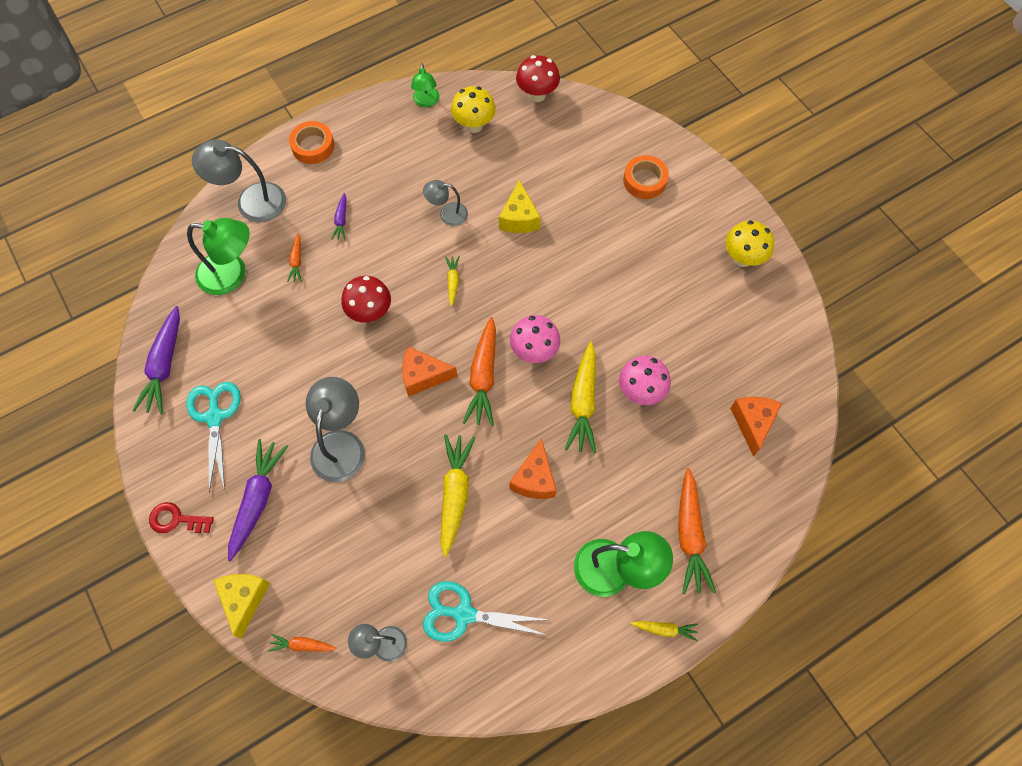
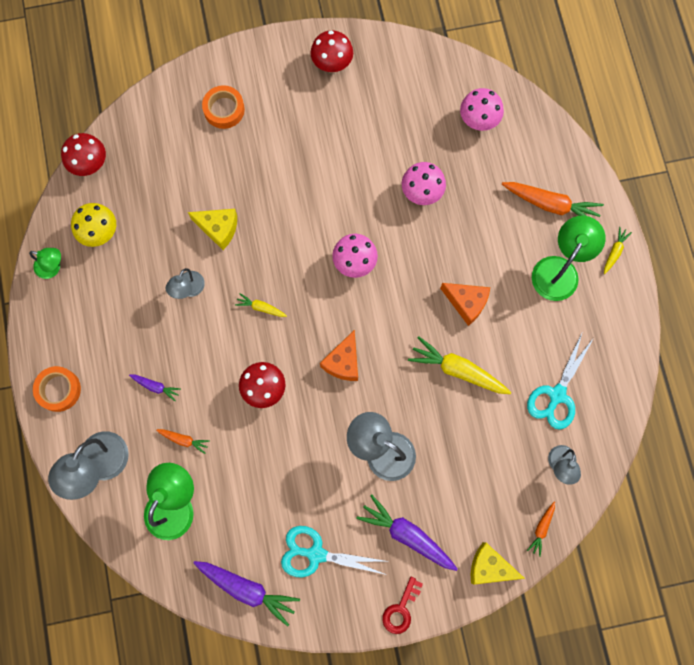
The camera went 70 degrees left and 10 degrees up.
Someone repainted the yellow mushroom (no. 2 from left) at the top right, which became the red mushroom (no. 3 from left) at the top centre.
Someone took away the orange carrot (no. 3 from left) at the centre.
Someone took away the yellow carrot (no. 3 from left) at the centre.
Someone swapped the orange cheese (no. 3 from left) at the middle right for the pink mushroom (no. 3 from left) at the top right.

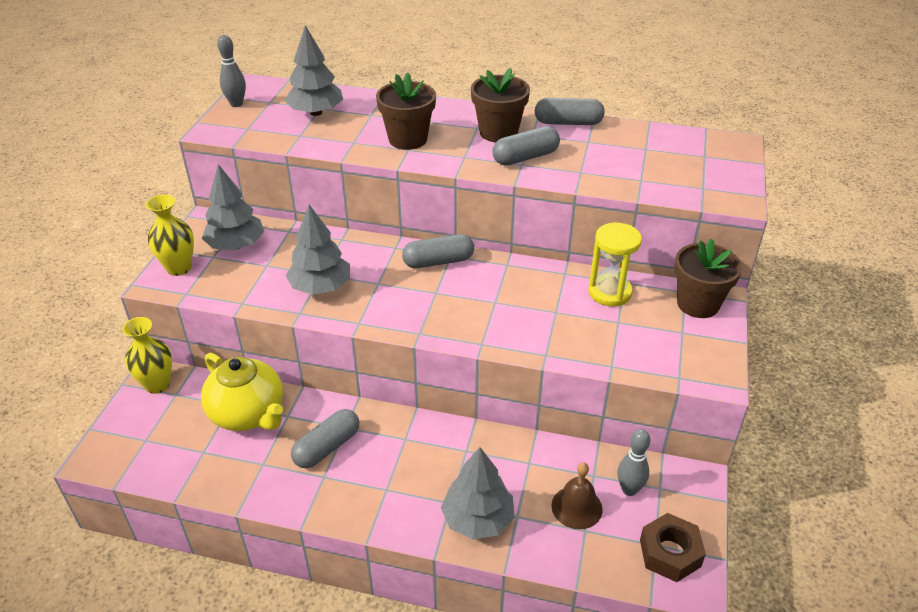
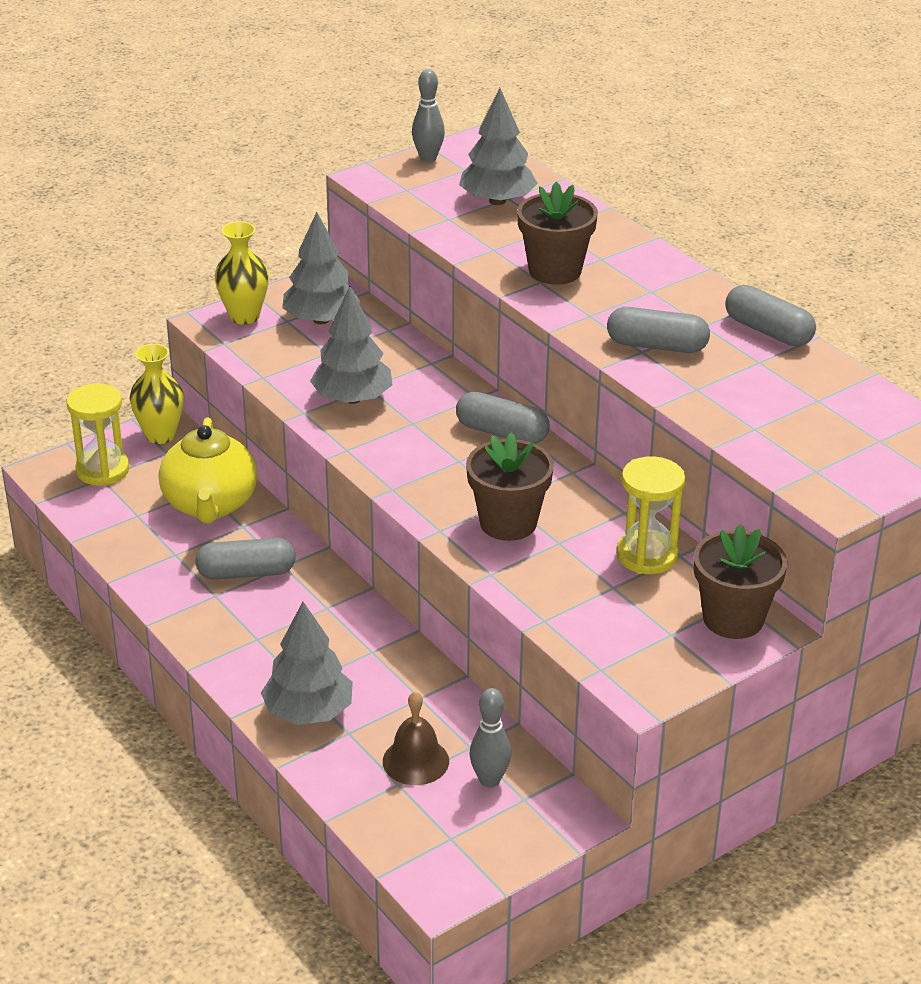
The camera went 40 degrees right and 5 degrees down.
Someone carried the brown flower pot (no. 2 from left in the first image) from the top centre to the centre.
Someone took away the brown nut at the bottom right.
Someone put down the yellow hourglass (no. 1 from left) at the middle left.

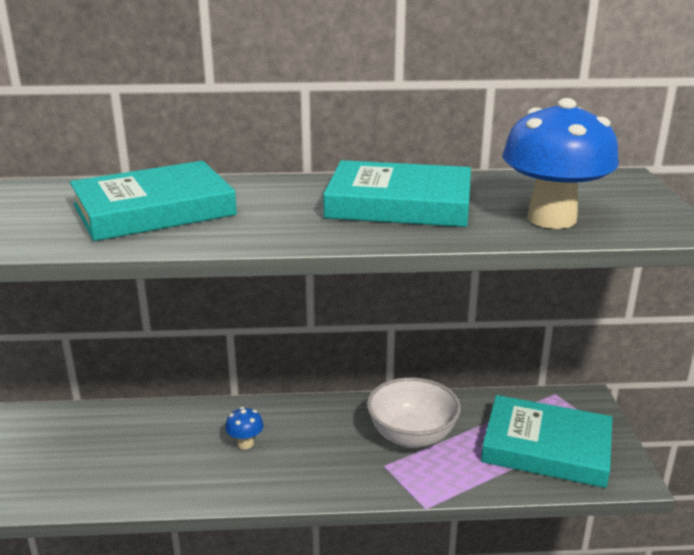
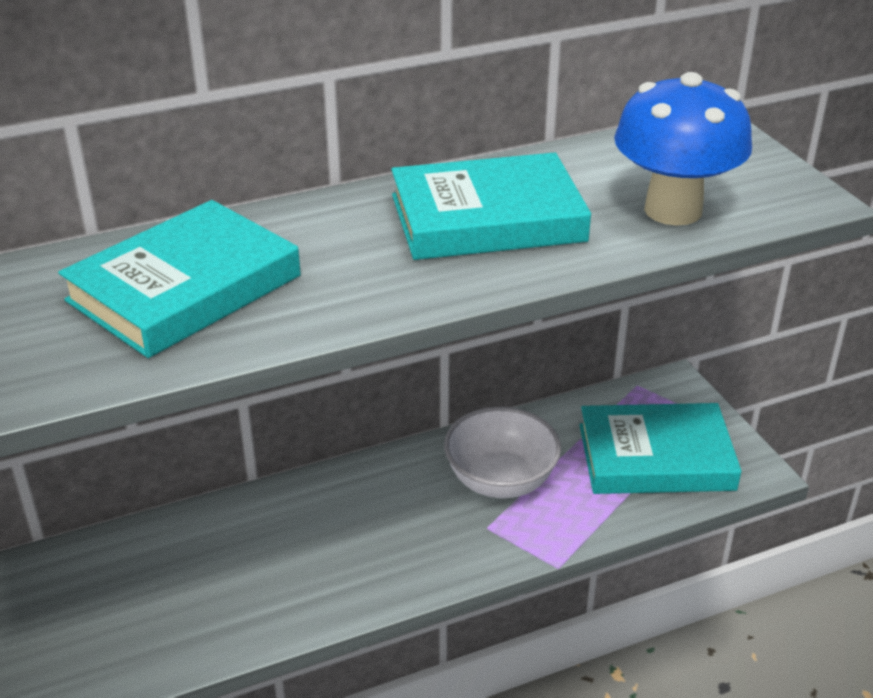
The camera went 20 degrees left and 10 degrees up.
Someone took away the blue mushroom (no. 1 from left) at the bottom centre.

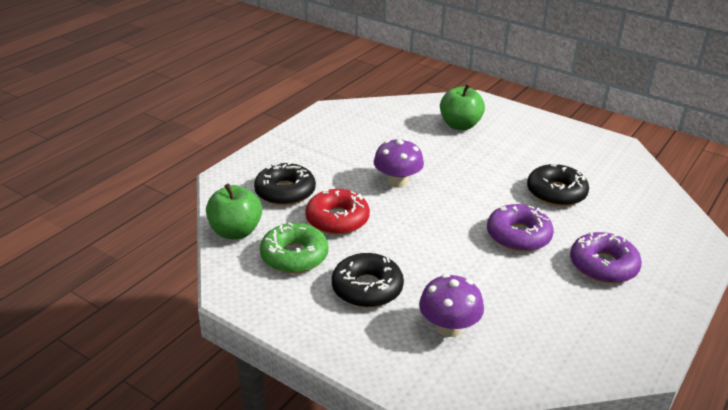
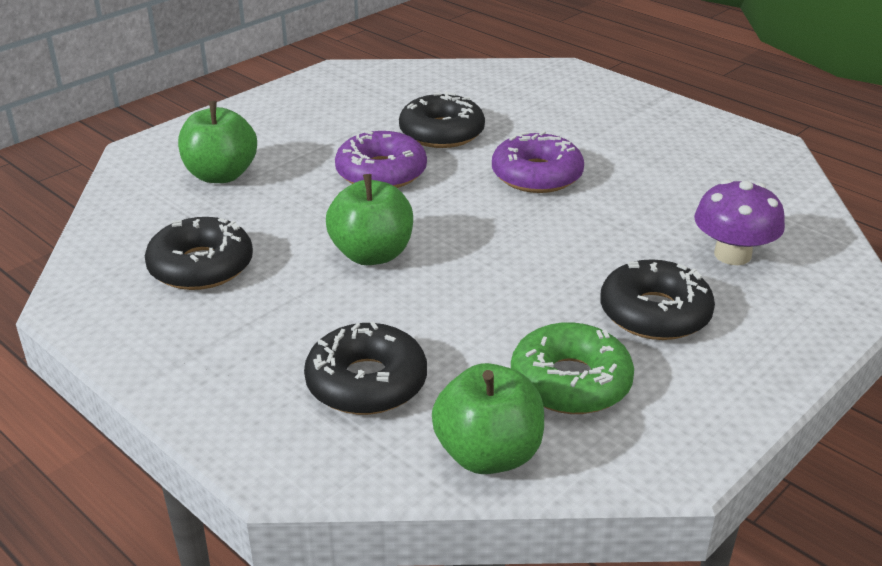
The camera went 80 degrees left and 0 degrees up.
Someone swapped the purple mushroom (no. 1 from left) at the centre for the green apple (no. 2 from left) at the centre.
Someone took away the red donut at the centre.
Someone carried the purple donut (no. 2 from left in the first image) from the middle right to the top centre.
Someone put down the black donut (no. 1 from left) at the middle left.

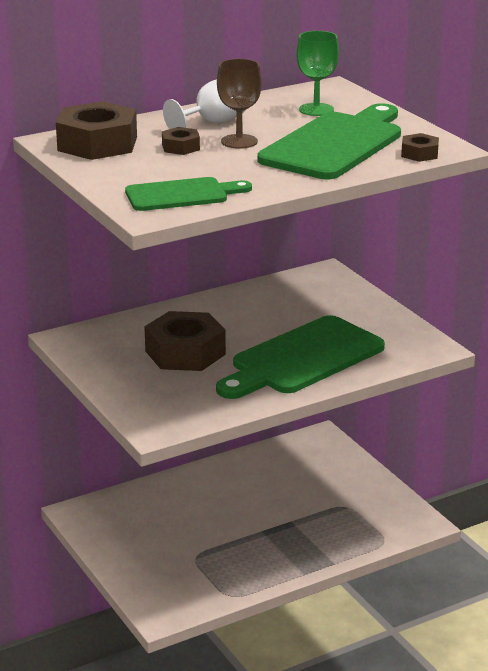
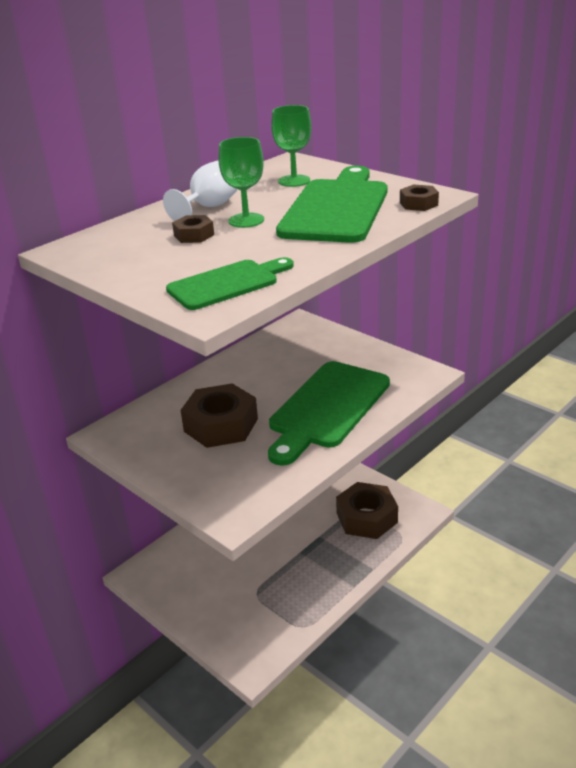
The camera went 15 degrees left and 5 degrees up.
Someone repainted the brown goblet at the top centre, which became the green goblet (no. 1 from left) at the top centre.
Someone carried the brown nut (no. 1 from left in the first image) from the top left to the centre.

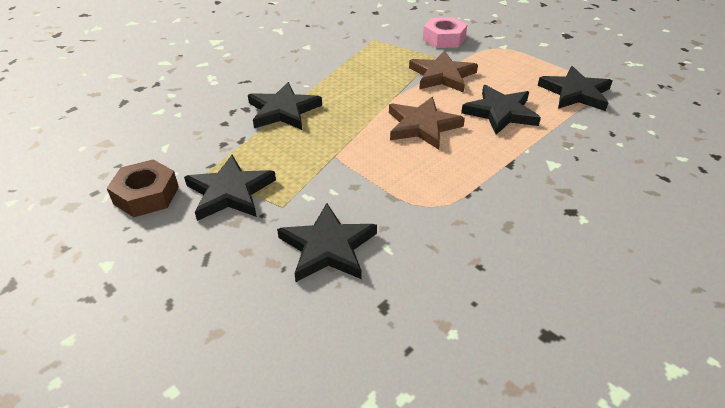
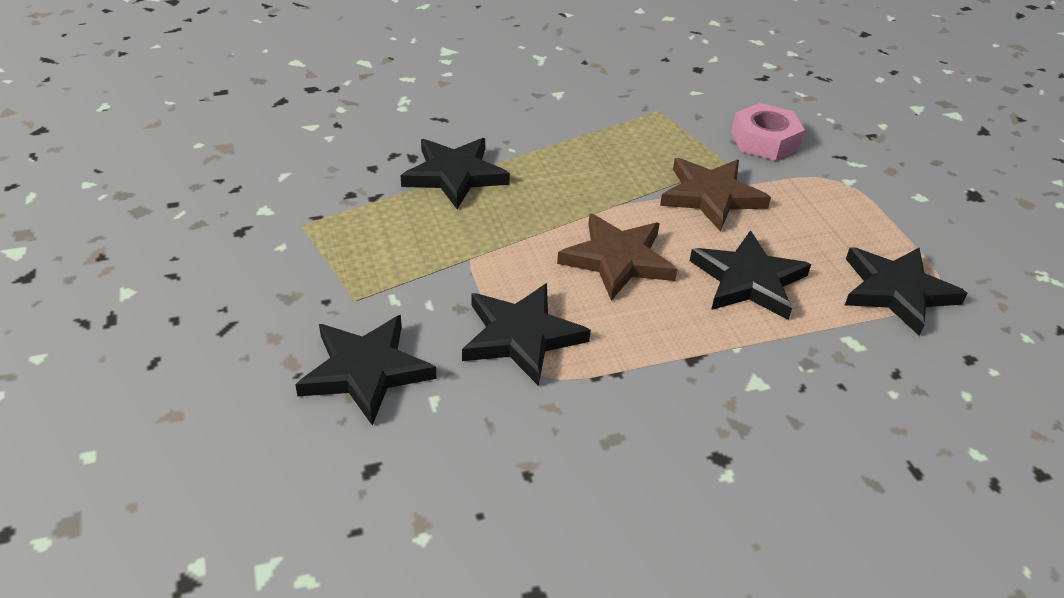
The camera went 25 degrees right and 0 degrees up.
Someone carried the black star (no. 1 from left in the first image) from the middle left to the centre.
Someone took away the brown nut at the middle left.

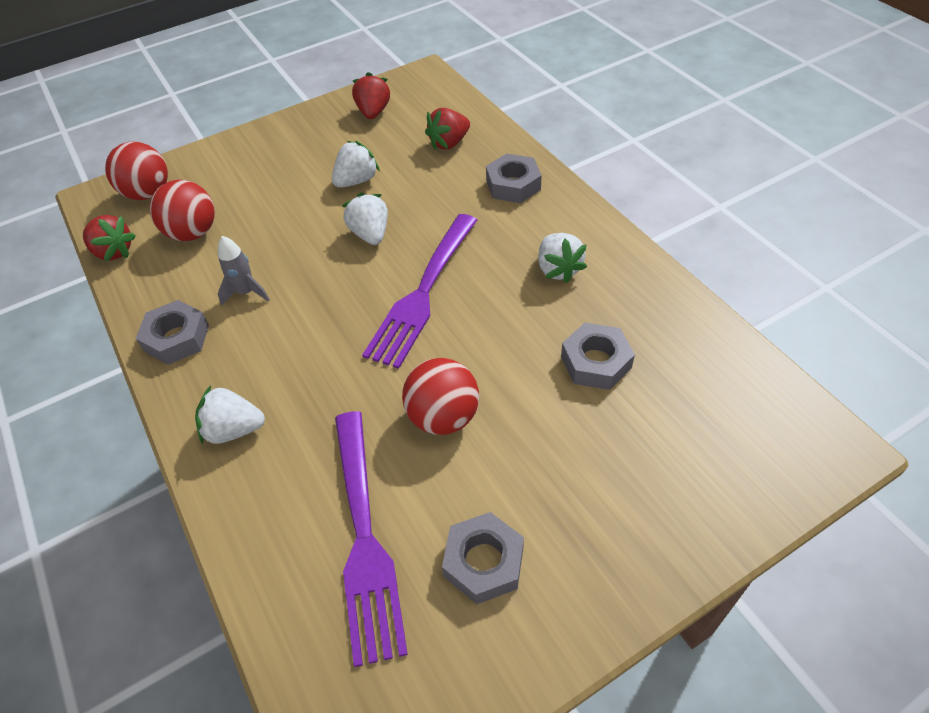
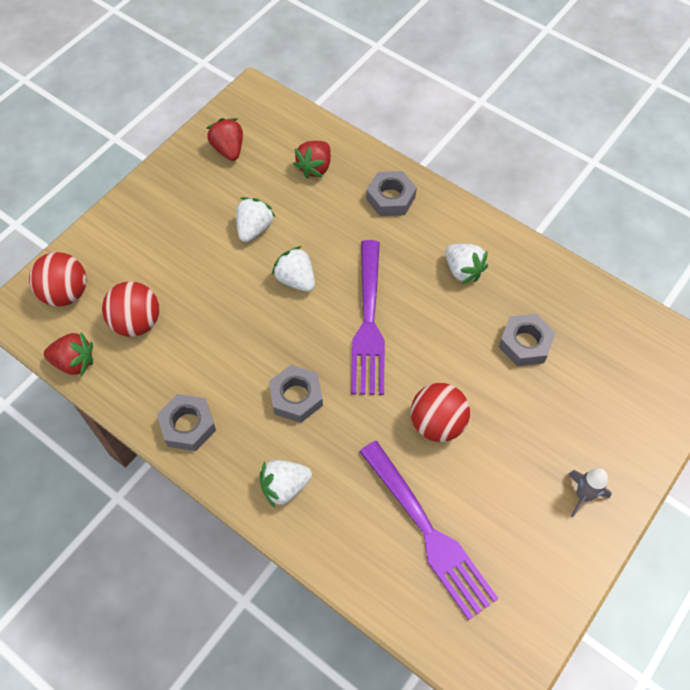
The camera went 25 degrees left and 10 degrees up.
Someone carried the grey rocket from the middle left to the bottom right.
Someone carried the grey nut (no. 2 from left) from the bottom centre to the centre.

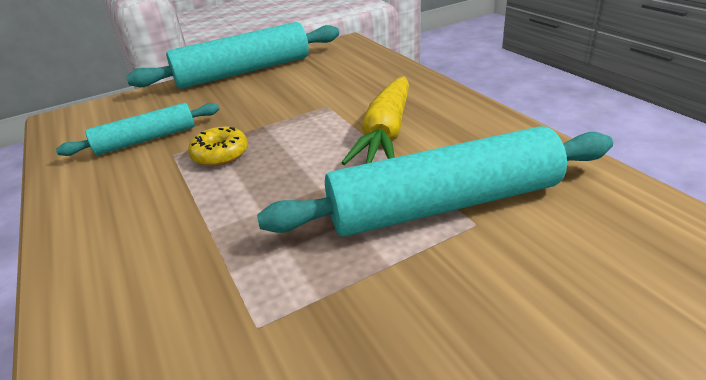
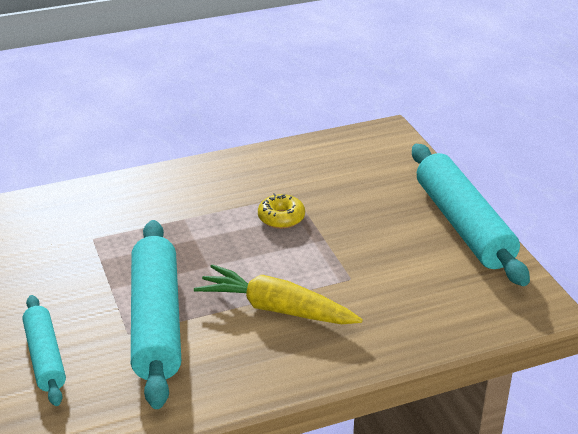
The camera went 95 degrees right and 0 degrees up.
Someone carried the turquoise rolling pin (no. 1 from left) from the middle left to the bottom left.

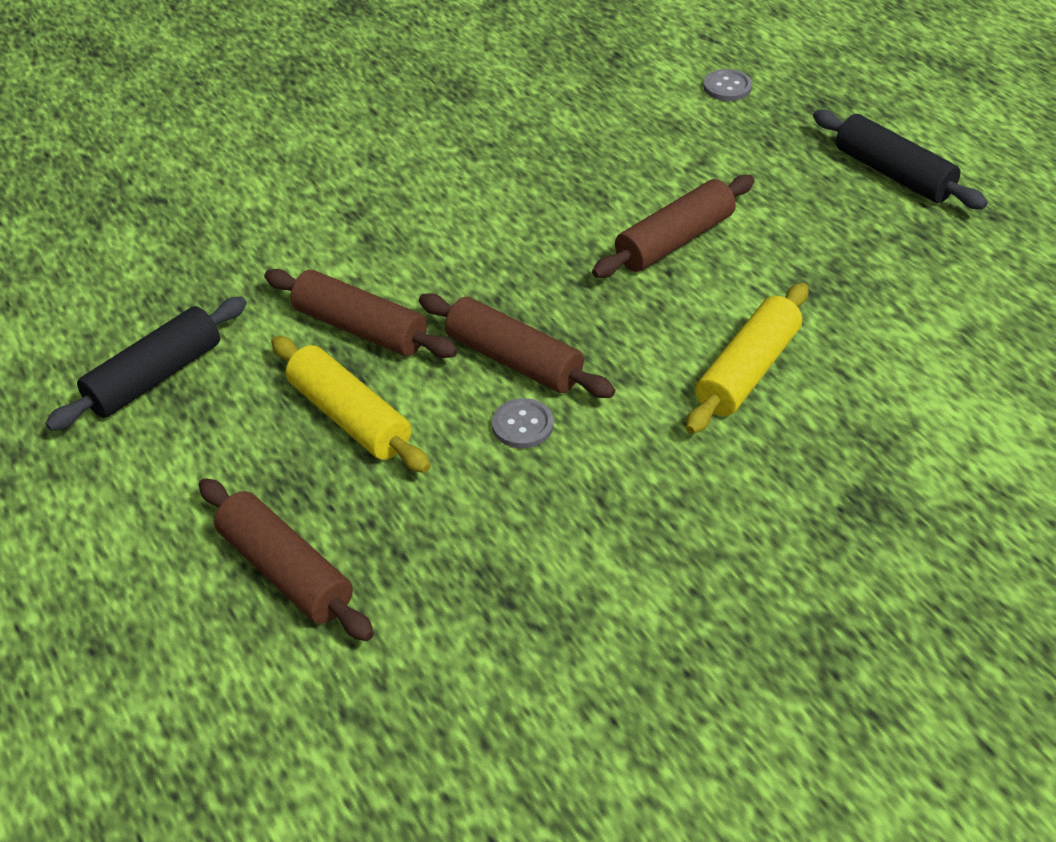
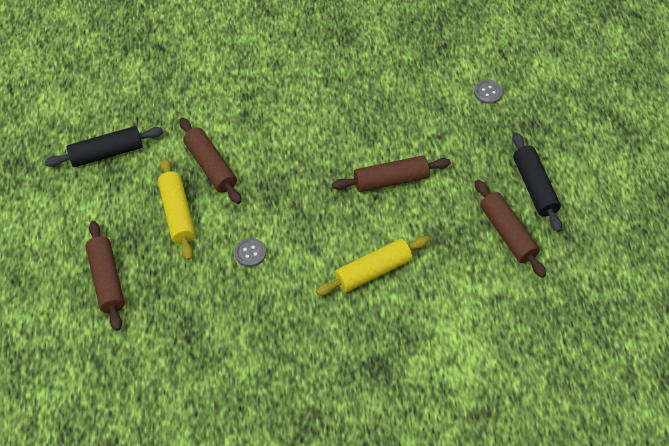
The camera went 25 degrees right and 10 degrees up.
Someone carried the brown rolling pin (no. 3 from left in the first image) from the centre to the middle right.

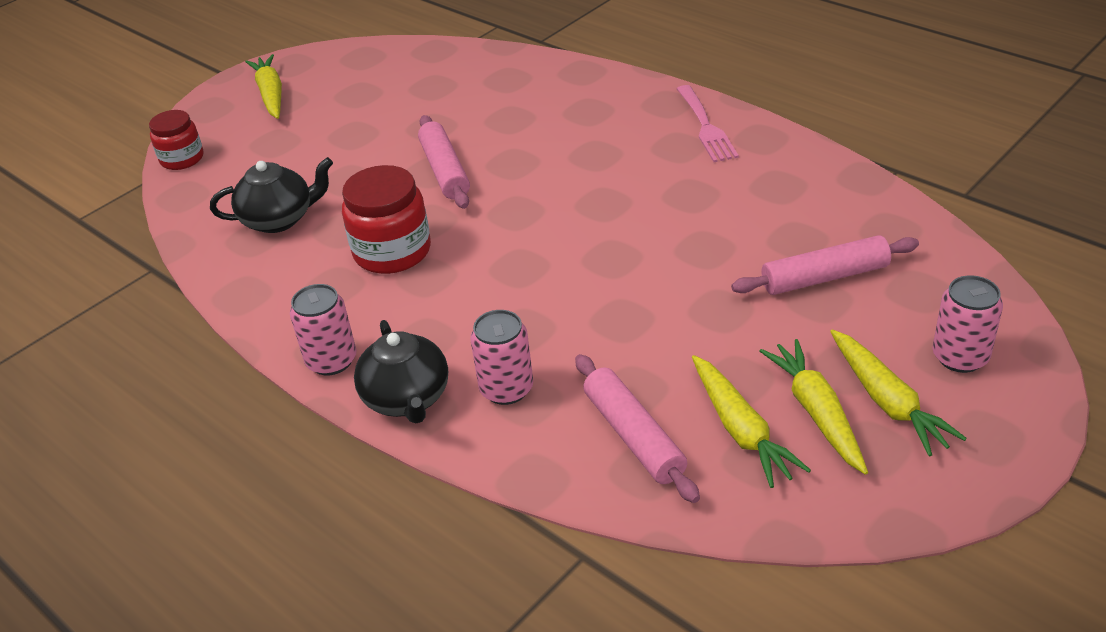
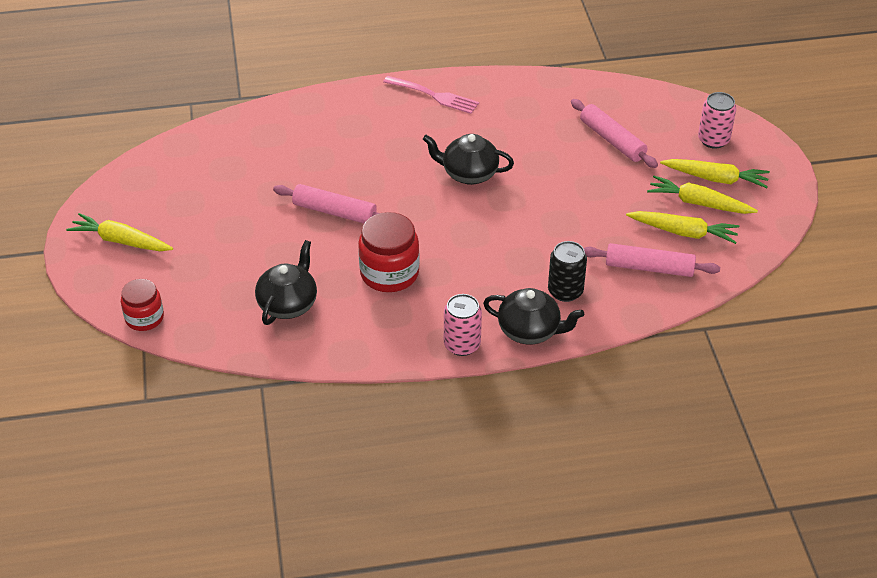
The camera went 55 degrees left and 5 degrees up.
Someone rotated the pink rolling pin (no. 3 from left in the first image) at the middle right by 60 degrees counterclockwise.
Someone repainted the pink can (no. 2 from left) at the centre, which became the black can at the centre.
Someone put down the black teapot (no. 2 from left) at the top centre.

